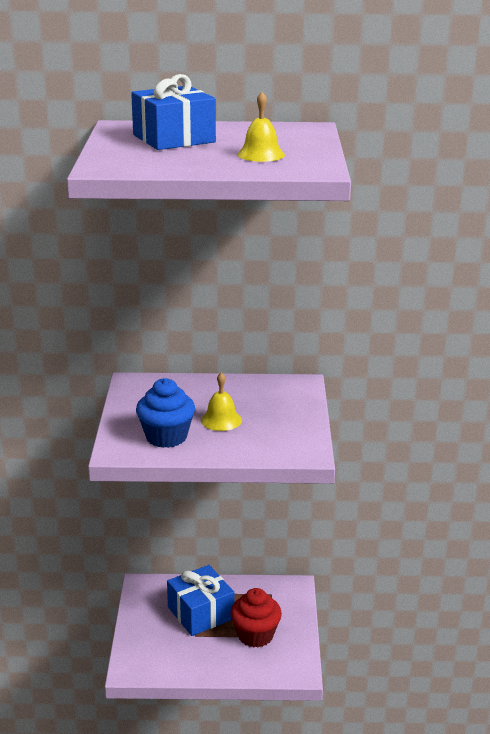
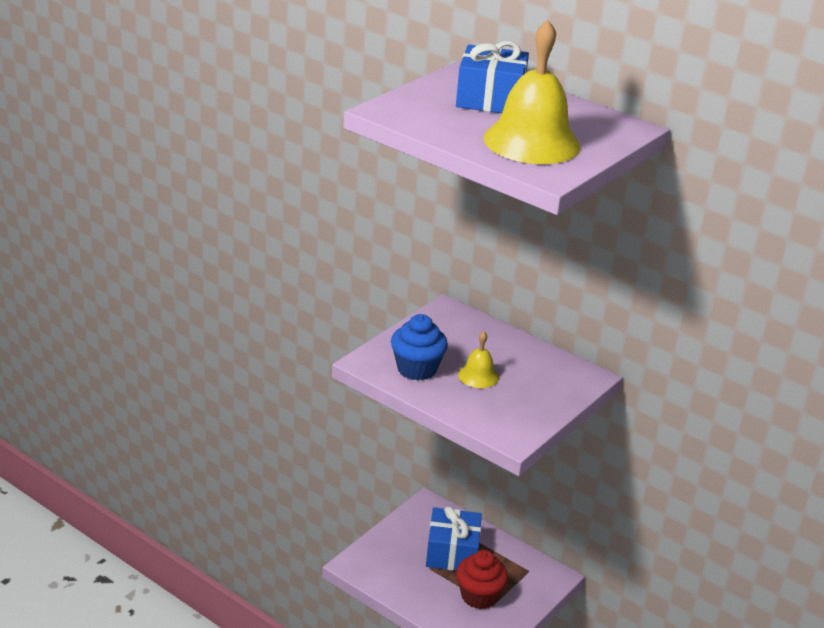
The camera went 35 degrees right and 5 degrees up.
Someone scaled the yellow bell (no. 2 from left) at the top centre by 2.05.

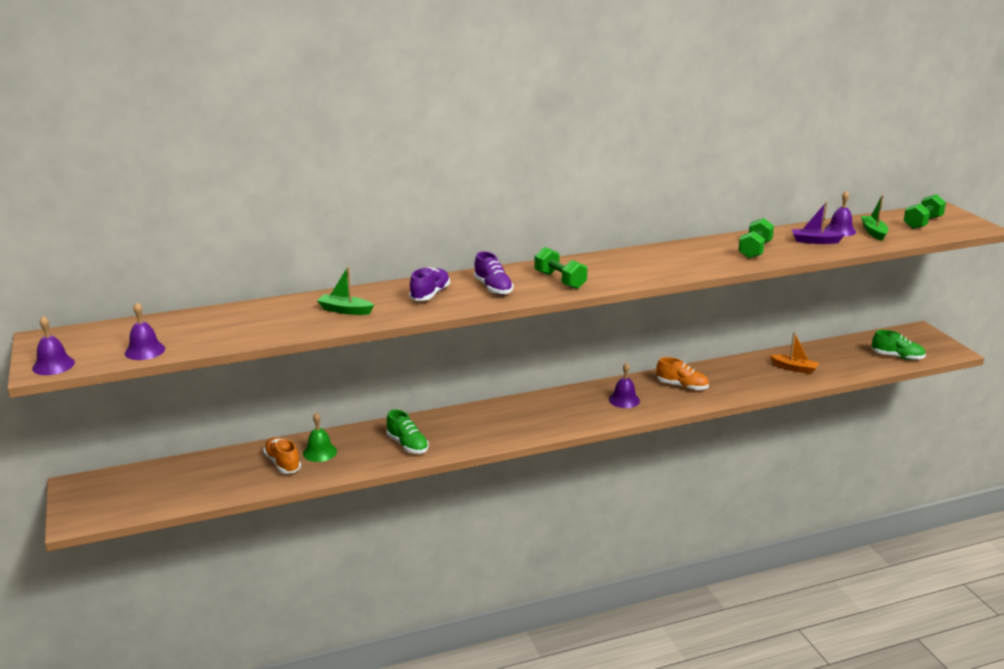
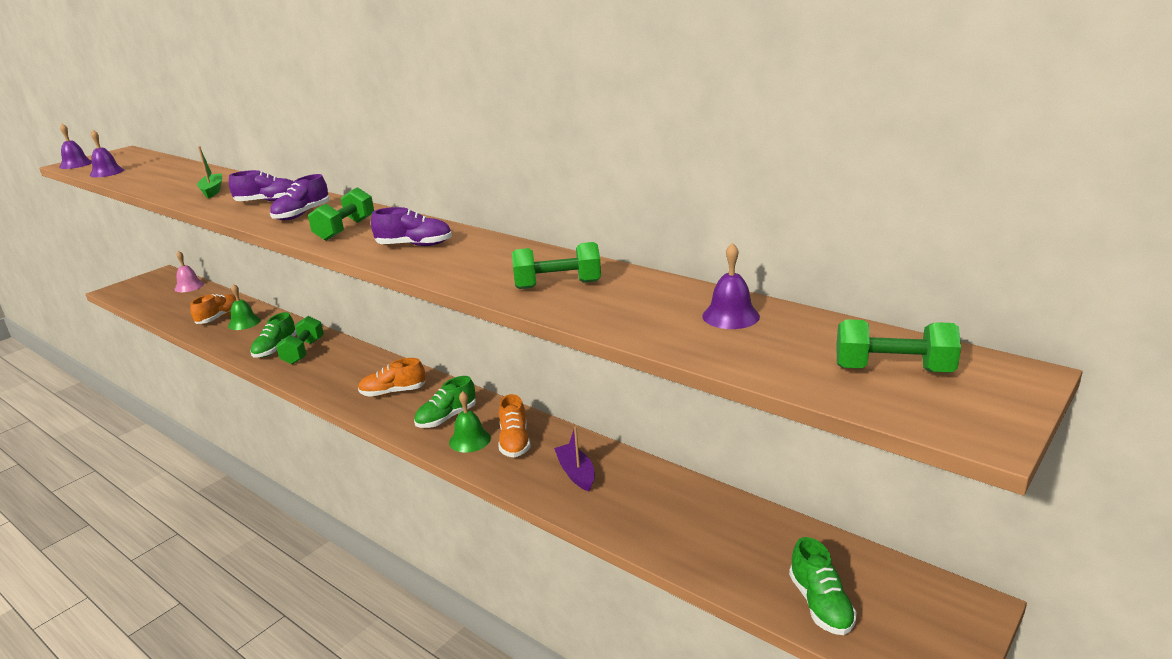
The camera went 60 degrees right and 0 degrees up.
Someone took away the green boat (no. 2 from left) at the top right.
Someone carried the purple boat from the middle right to the bottom centre.
Someone took away the orange boat at the middle right.
Someone swapped the purple bell (no. 3 from left) at the centre for the green shoe (no. 2 from left) at the centre.
Someone put down the purple shoe (no. 3 from left) at the centre.
Someone put down the pink bell at the middle left.
Someone put down the green dumbbell (no. 1 from left) at the middle left.
Someone put down the orange shoe (no. 2 from left) at the centre.
Someone put down the green bell (no. 2 from left) at the centre.

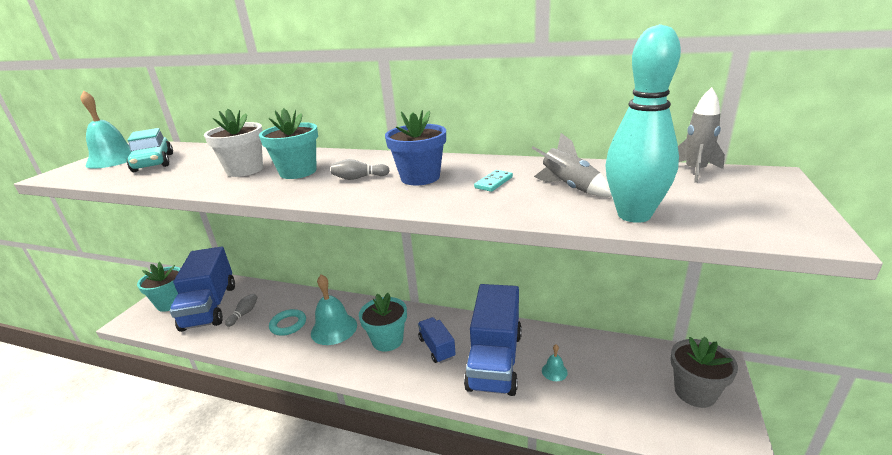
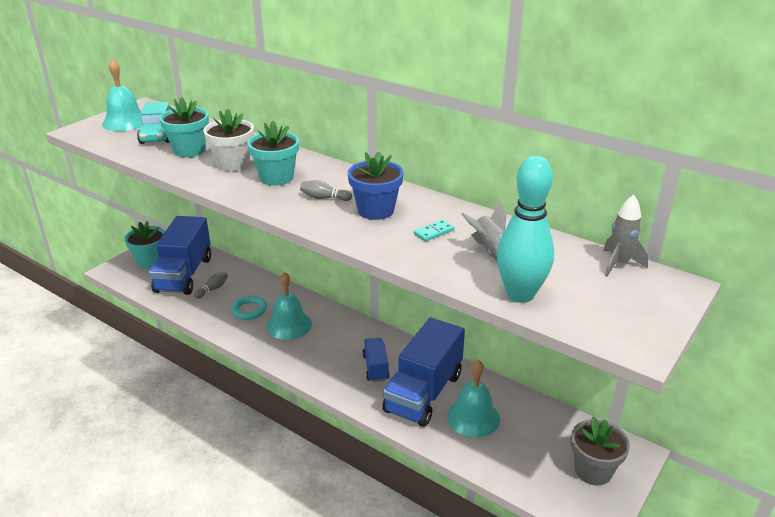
The camera went 15 degrees right and 5 degrees up.
Someone carried the turquoise flower pot (no. 3 from left in the first image) from the bottom centre to the top left.
Someone scaled the turquoise bell (no. 3 from left) at the bottom centre by 2.15.

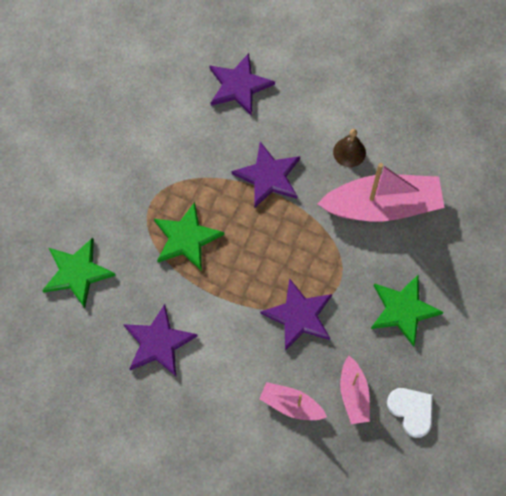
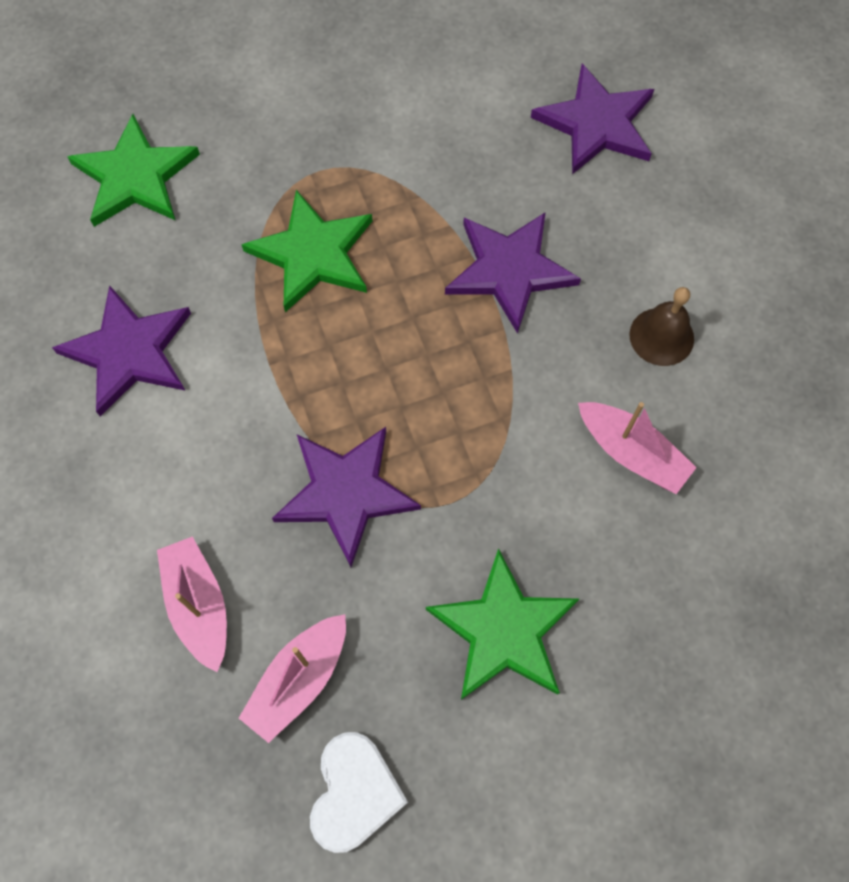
The camera went 45 degrees right and 0 degrees up.
Someone scaled the pink boat (no. 3 from left) at the middle right by 0.52.

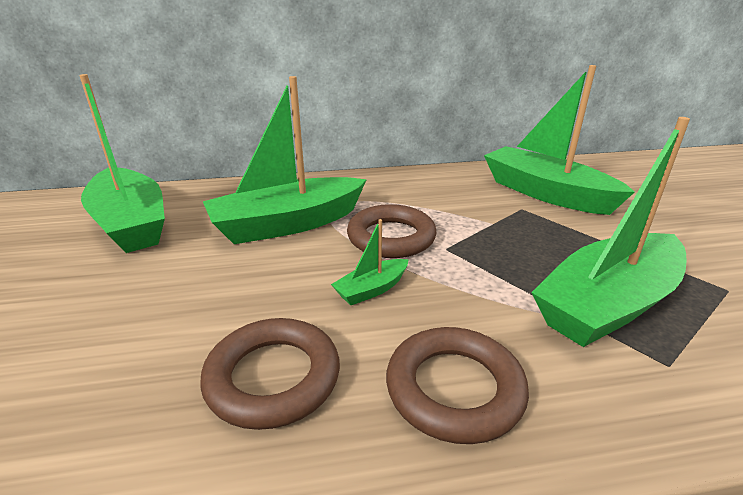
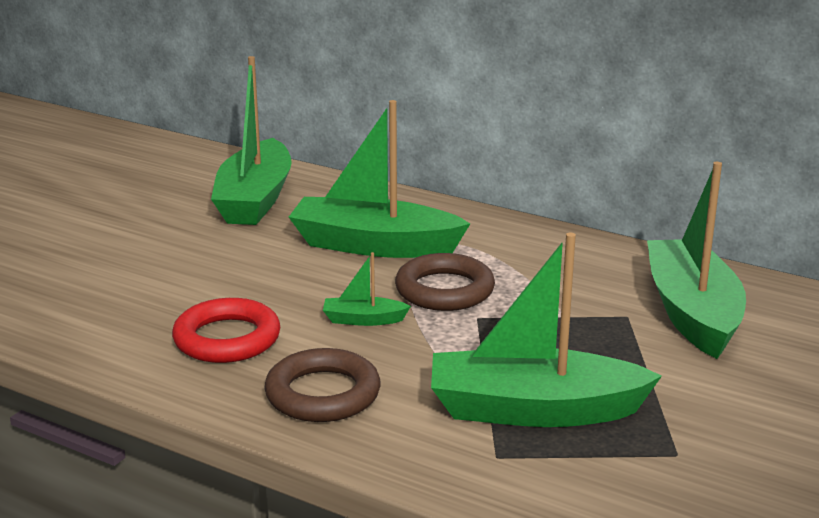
The camera went 40 degrees right and 5 degrees down.
Someone repainted the brown ring (no. 1 from left) at the bottom centre, which became the red ring at the middle left.

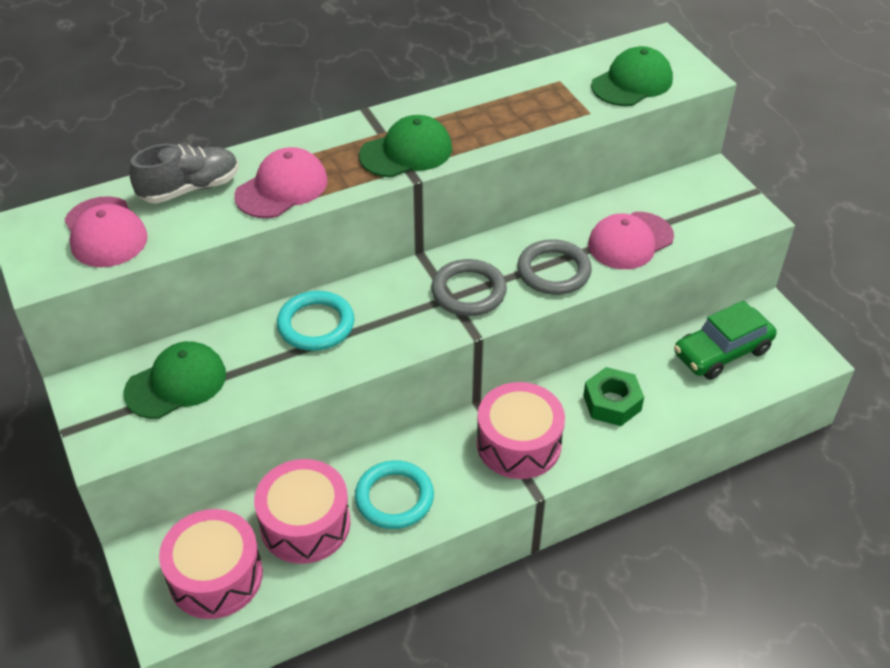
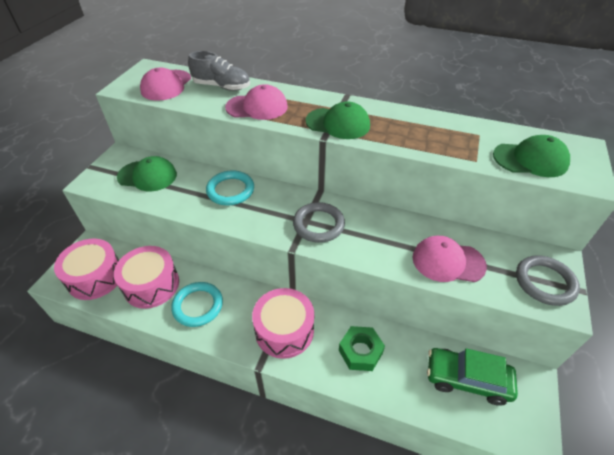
The camera went 45 degrees right and 0 degrees up.
Someone carried the grey ring (no. 2 from left) from the centre to the middle right.

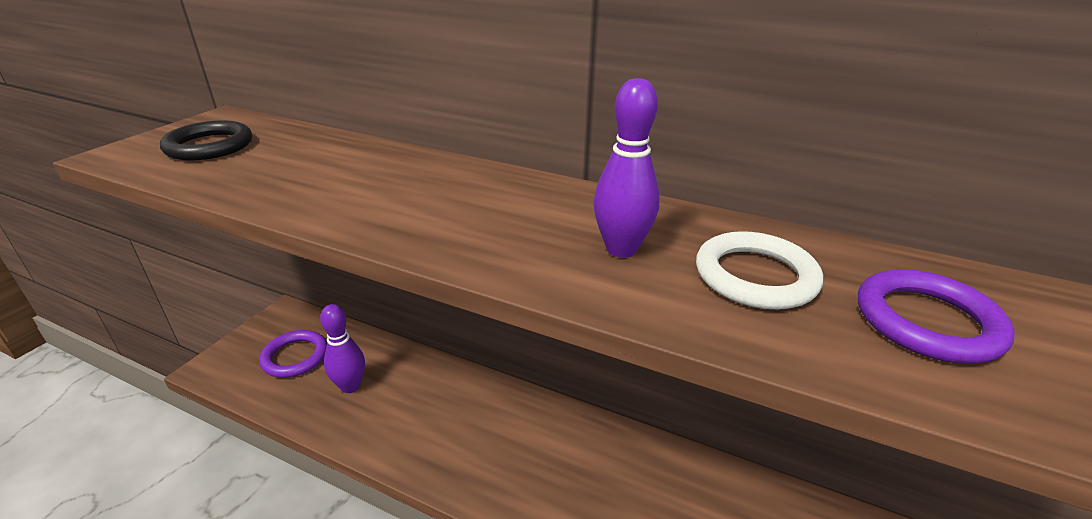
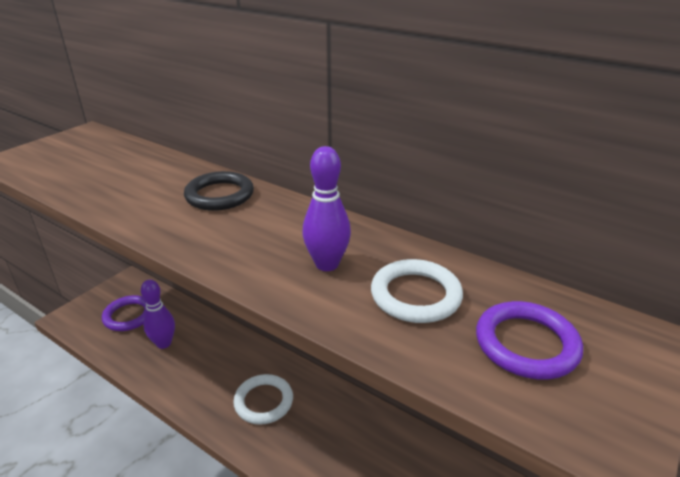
The camera went 10 degrees right and 0 degrees up.
Someone carried the black ring from the top left to the middle left.
Someone put down the white ring (no. 1 from left) at the bottom centre.

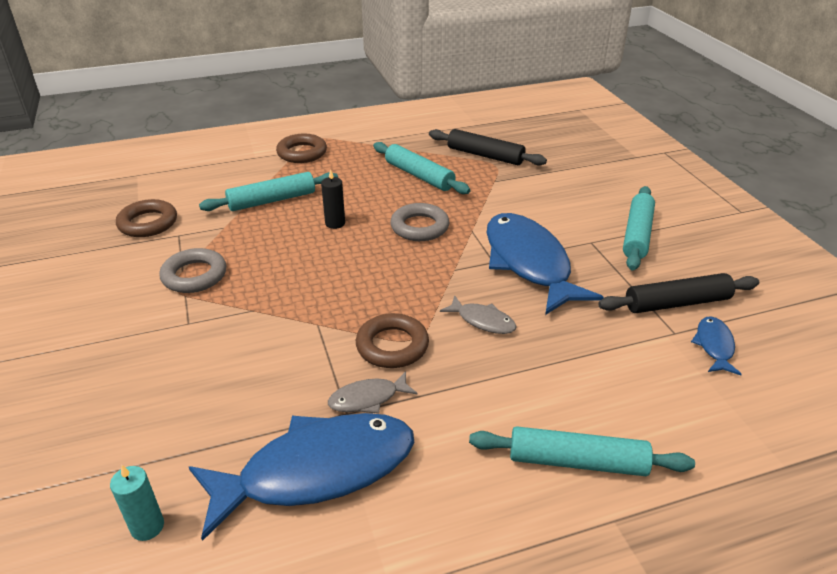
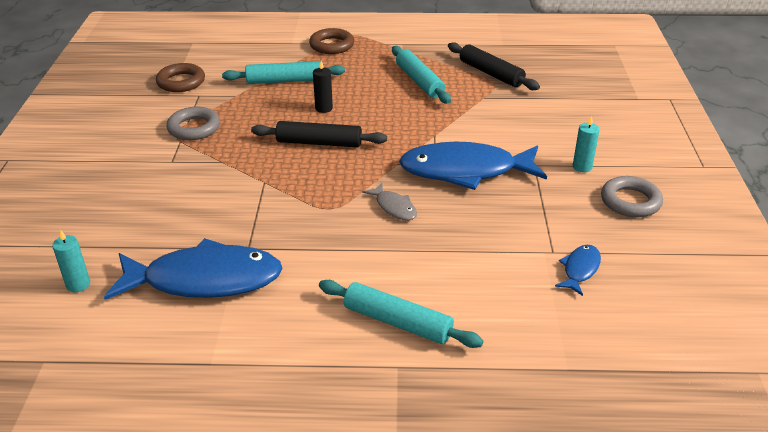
The camera went 20 degrees right and 0 degrees up.
Someone swapped the turquoise rolling pin (no. 4 from left) at the middle right for the turquoise candle (no. 2 from left) at the middle right.
Someone carried the grey ring (no. 2 from left) from the centre to the middle right.
Someone rotated the blue fish (no. 2 from left) at the centre by 90 degrees counterclockwise.
Someone carried the black rolling pin (no. 2 from left in the first image) from the middle right to the top centre.
Someone took away the brown ring (no. 3 from left) at the centre.
Someone took away the grey fish (no. 1 from left) at the bottom centre.

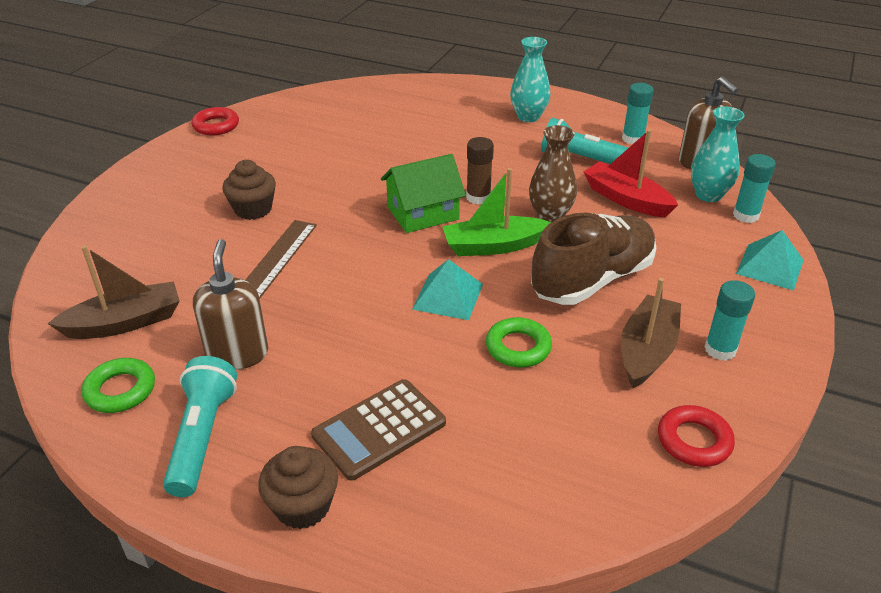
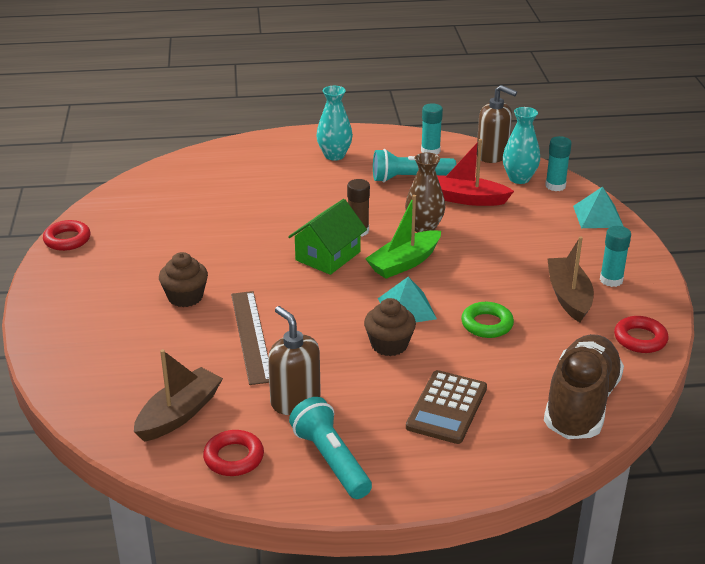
The camera went 30 degrees left and 5 degrees down.
Someone carried the brown shoe from the middle right to the bottom right.
Someone repainted the green ring (no. 1 from left) at the middle left, which became the red ring (no. 2 from left) at the bottom left.
Someone carried the brown cupcake (no. 2 from left) from the bottom centre to the centre.

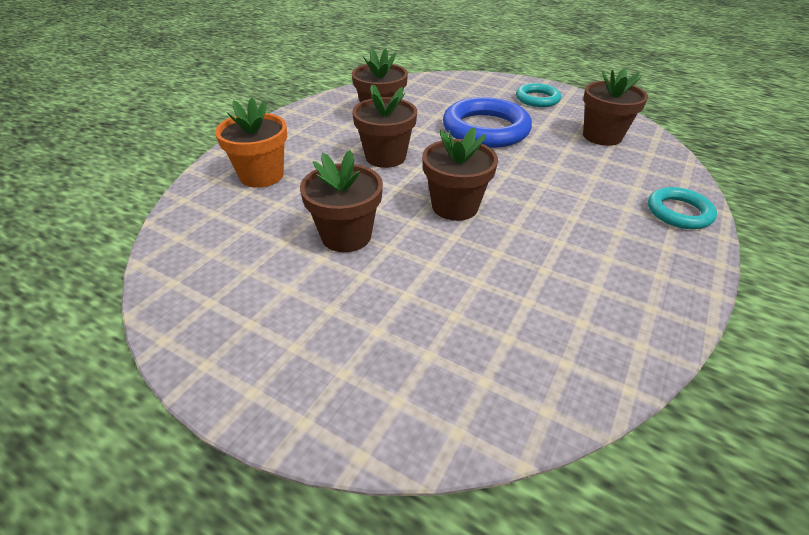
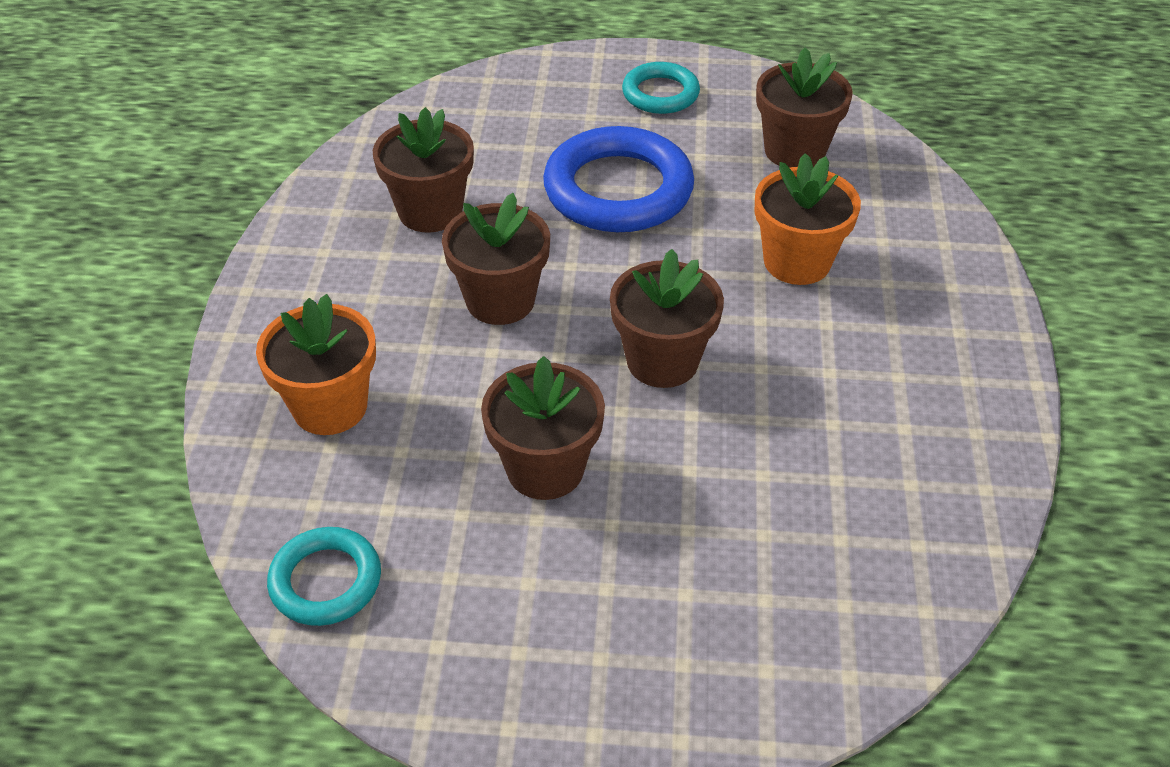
The camera went 25 degrees left and 5 degrees up.
Someone carried the turquoise ring (no. 2 from left in the first image) from the middle right to the bottom left.
Someone put down the orange flower pot (no. 2 from left) at the top right.

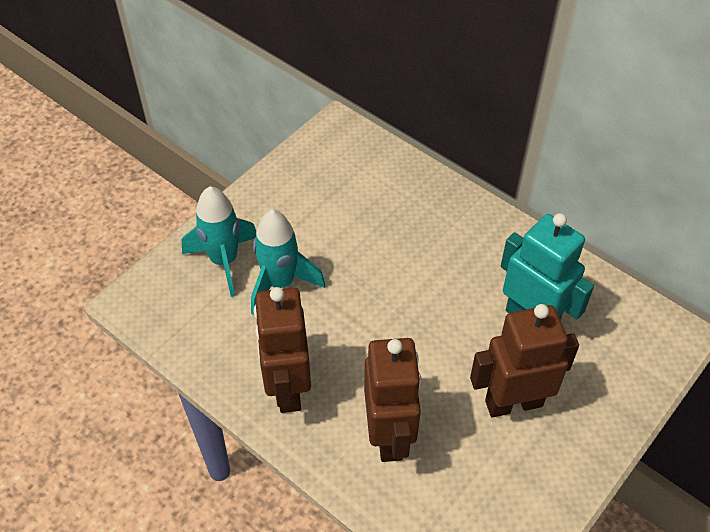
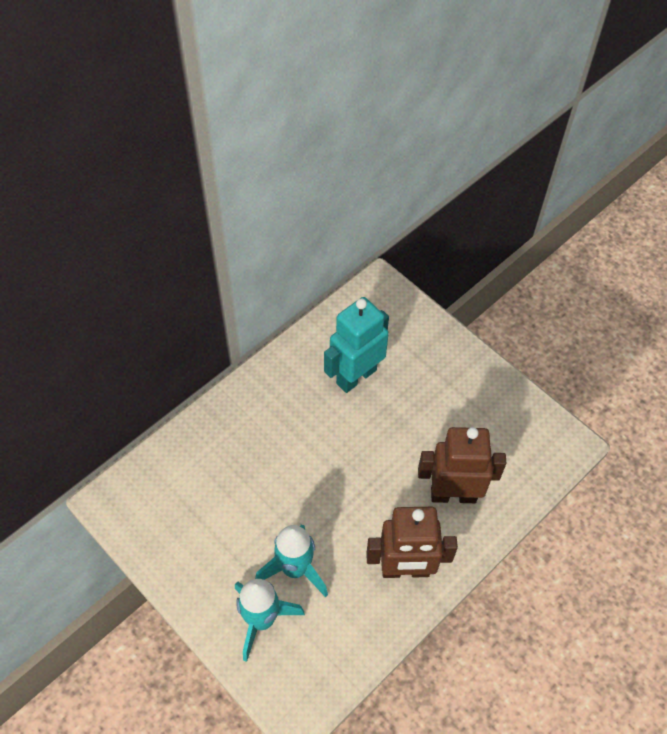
The camera went 85 degrees left and 5 degrees up.
Someone took away the brown robot (no. 3 from left) at the bottom right.

